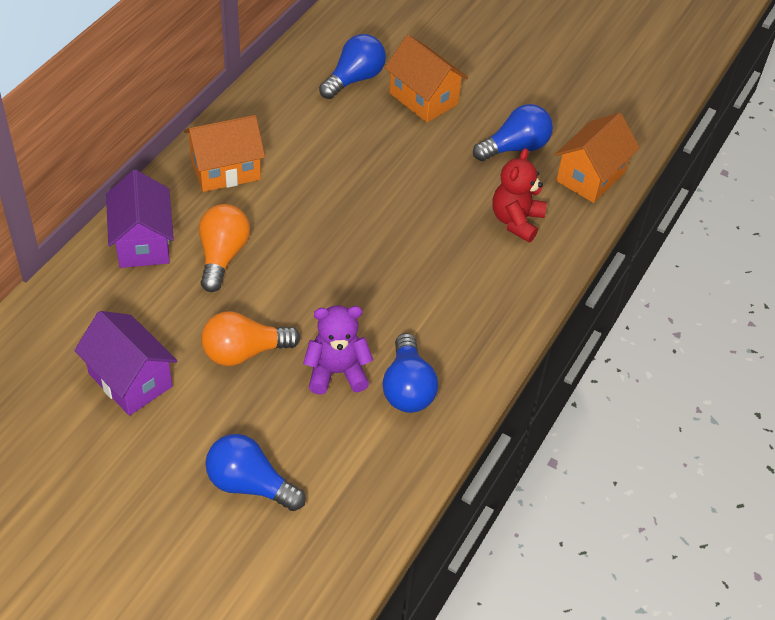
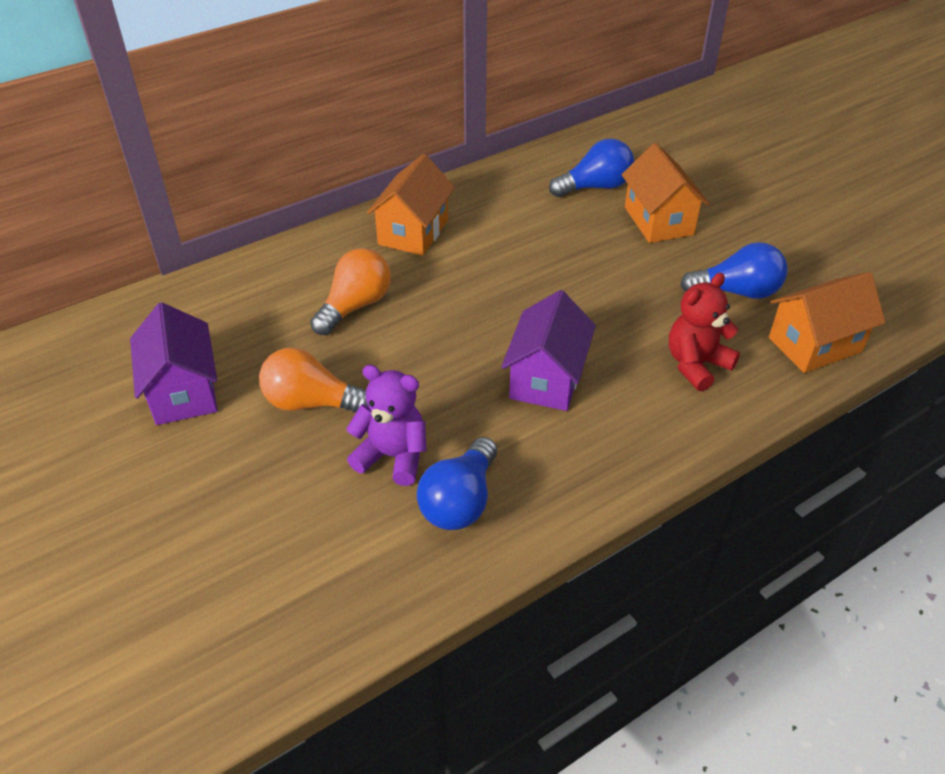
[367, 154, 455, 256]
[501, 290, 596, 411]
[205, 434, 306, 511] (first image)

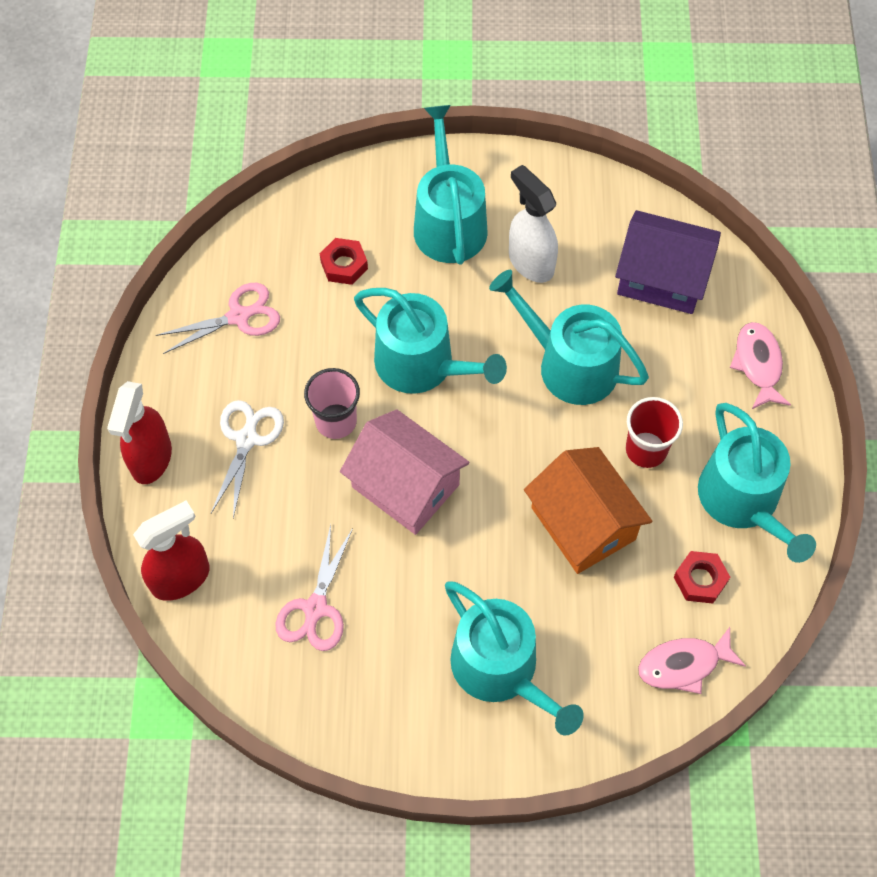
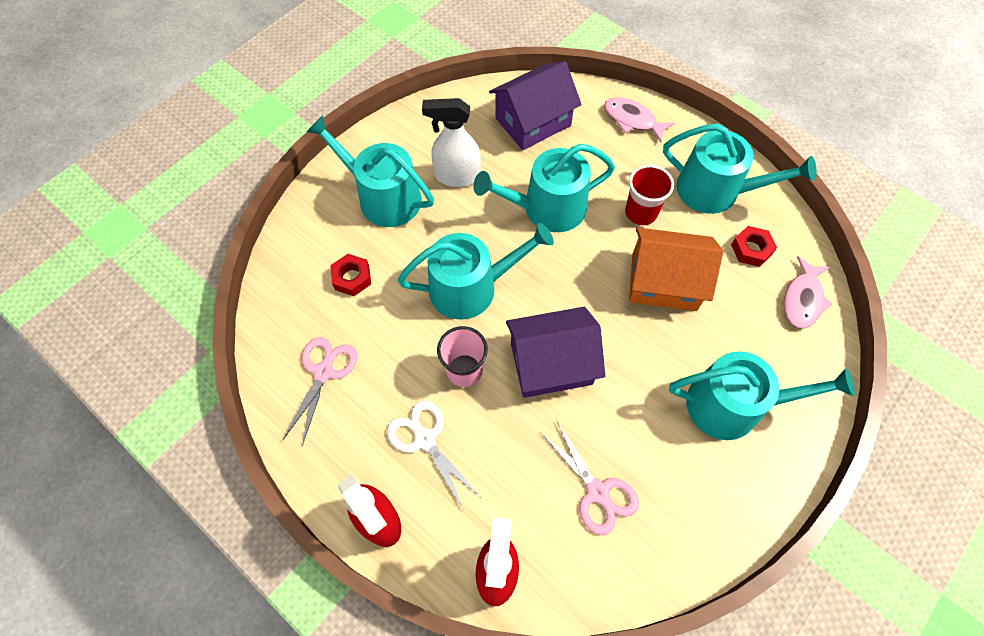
[506, 307, 605, 398]

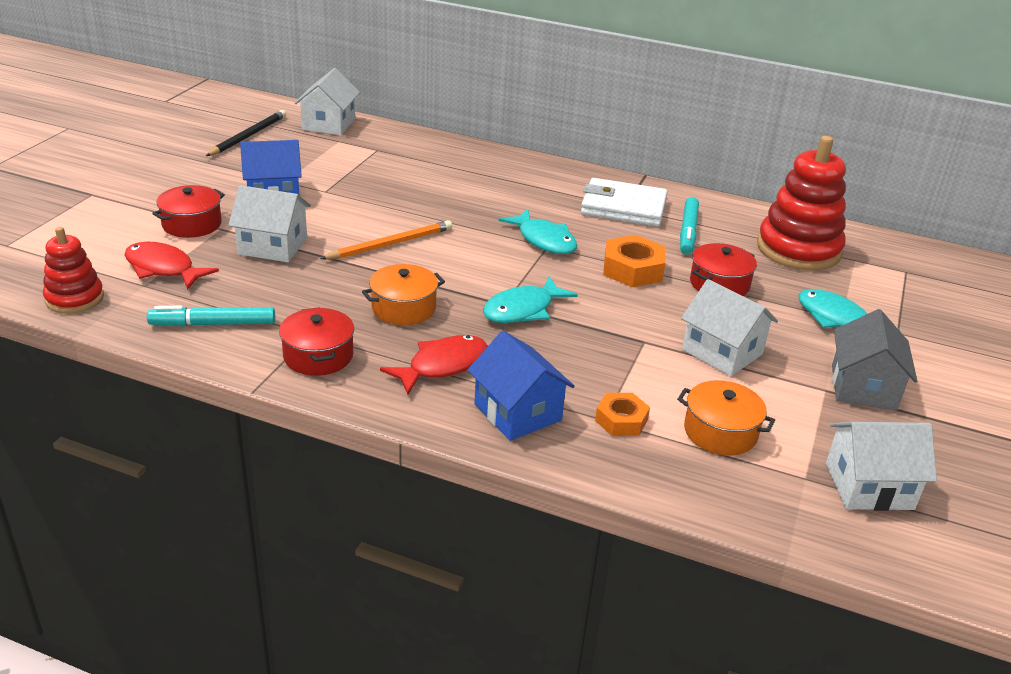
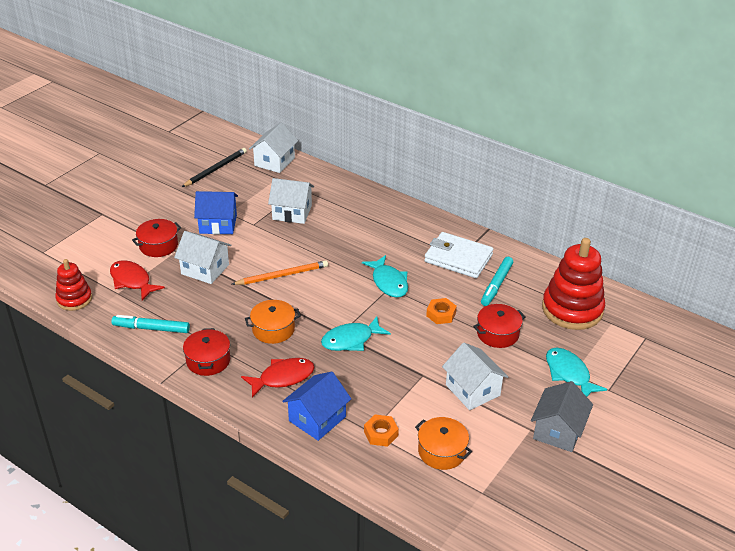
[426, 298, 457, 324]
[282, 372, 351, 441]
[268, 178, 314, 224]

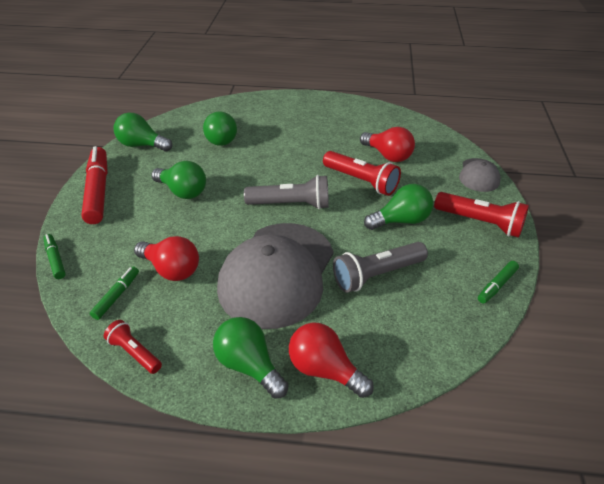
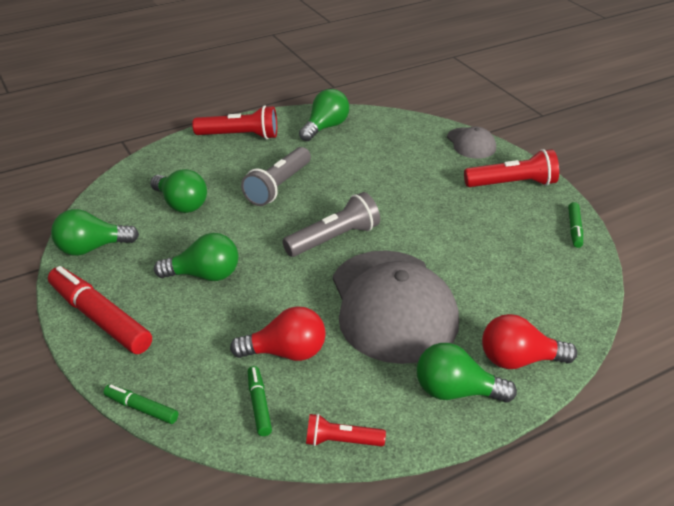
[360, 127, 415, 162] (first image)
[192, 105, 277, 139]
[299, 89, 349, 141]
[241, 147, 311, 206]

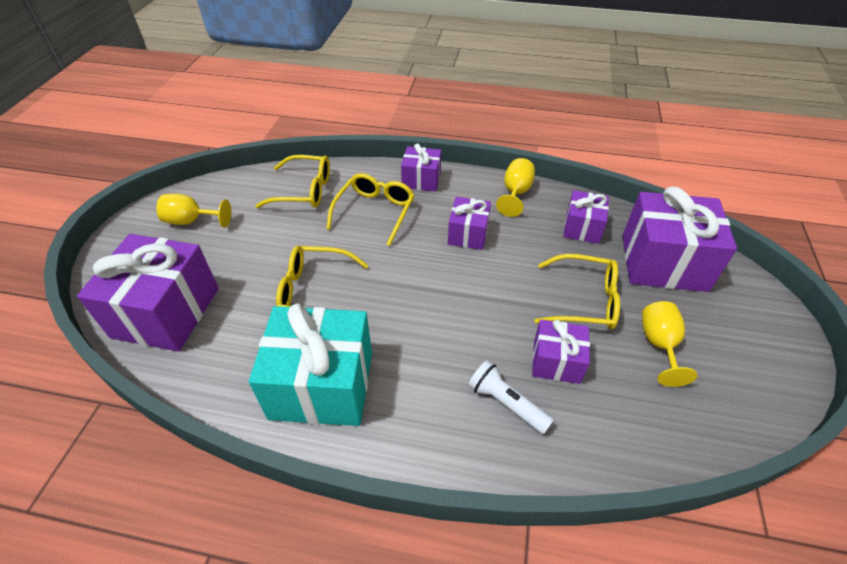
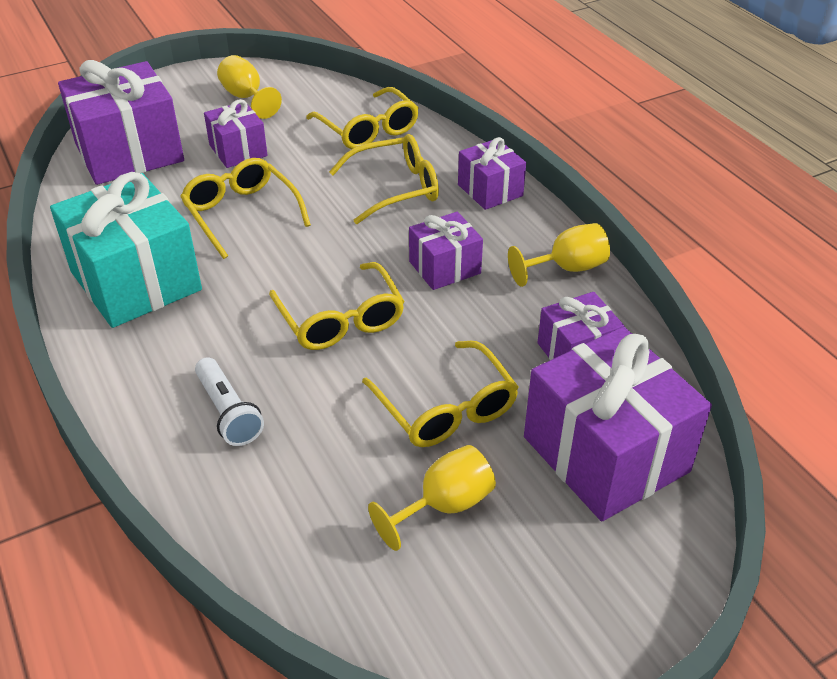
[204, 99, 268, 168]
[195, 357, 264, 446]
[269, 262, 405, 350]

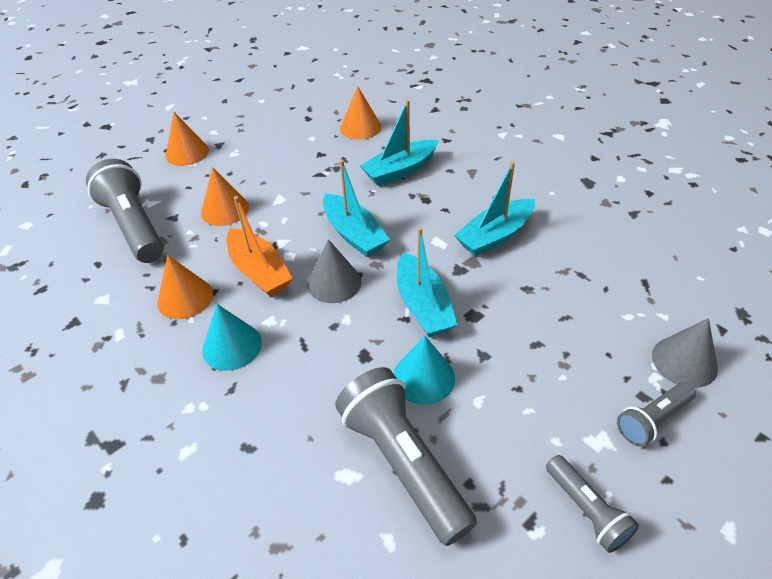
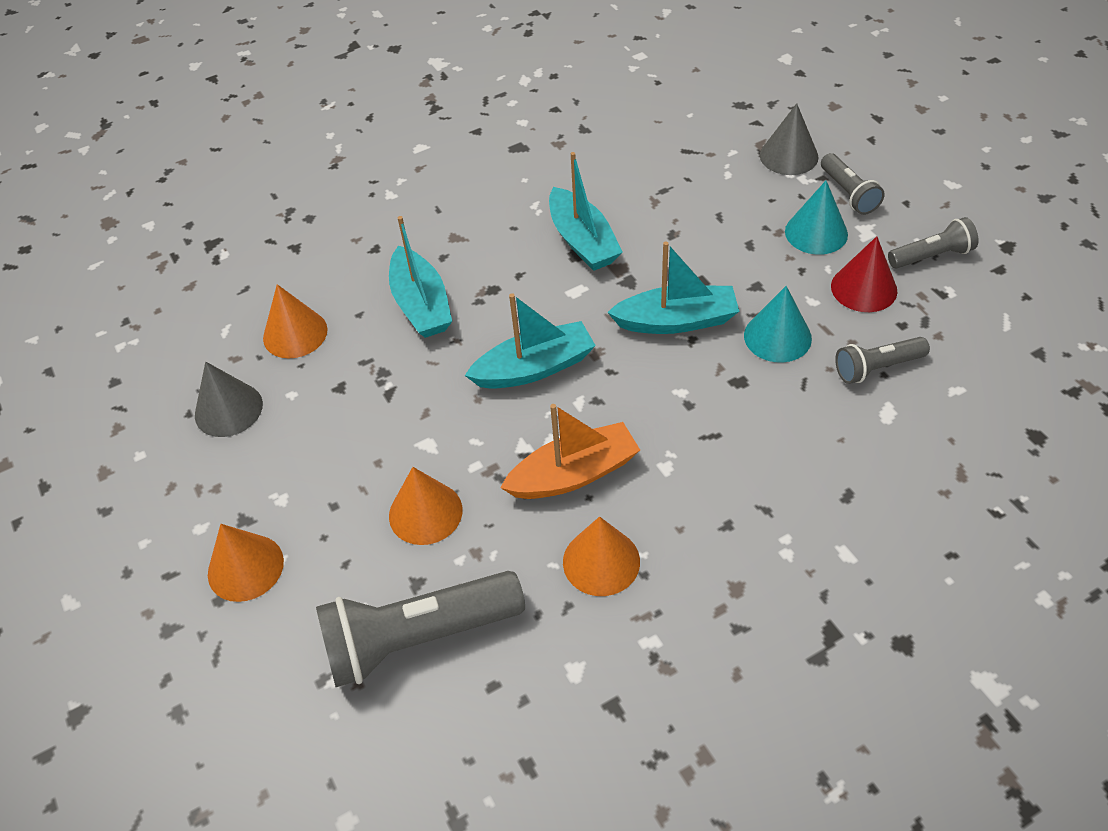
[195, 362, 263, 437]
[785, 181, 848, 255]
[835, 337, 930, 384]
[831, 236, 897, 312]

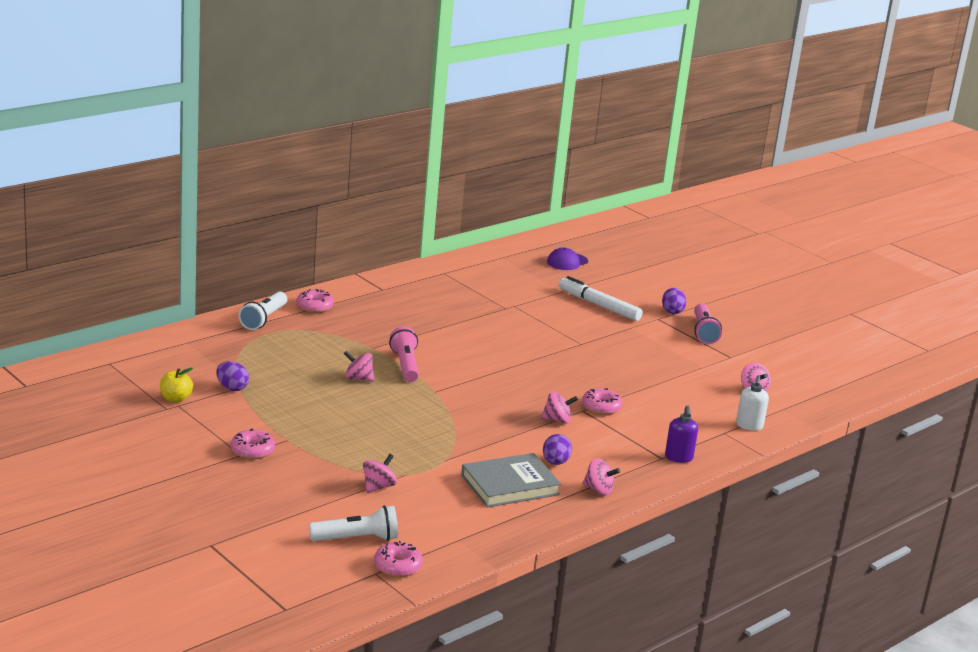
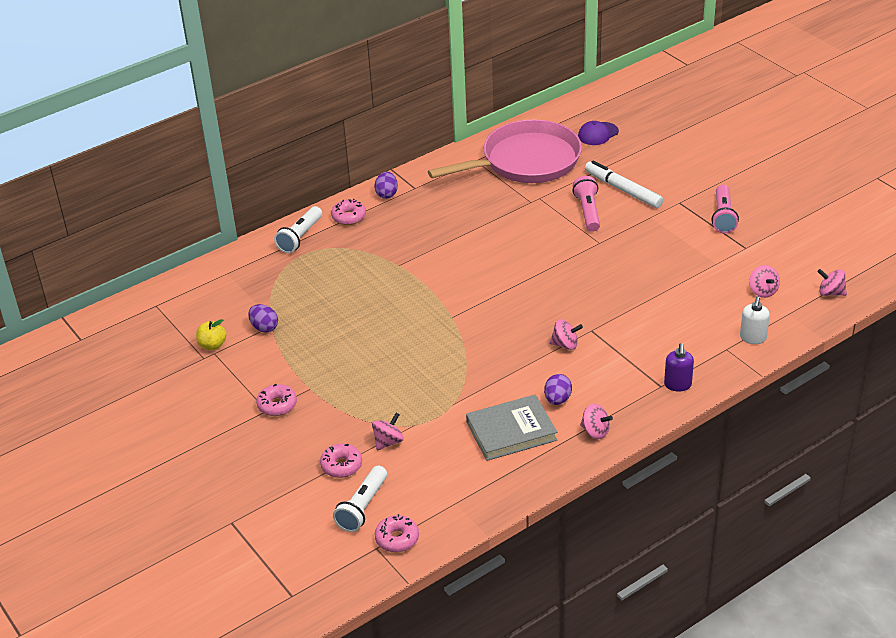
[374, 172, 398, 199]
[572, 176, 600, 232]
[817, 269, 847, 296]
[320, 444, 362, 478]
[333, 466, 387, 532]
[428, 119, 582, 183]

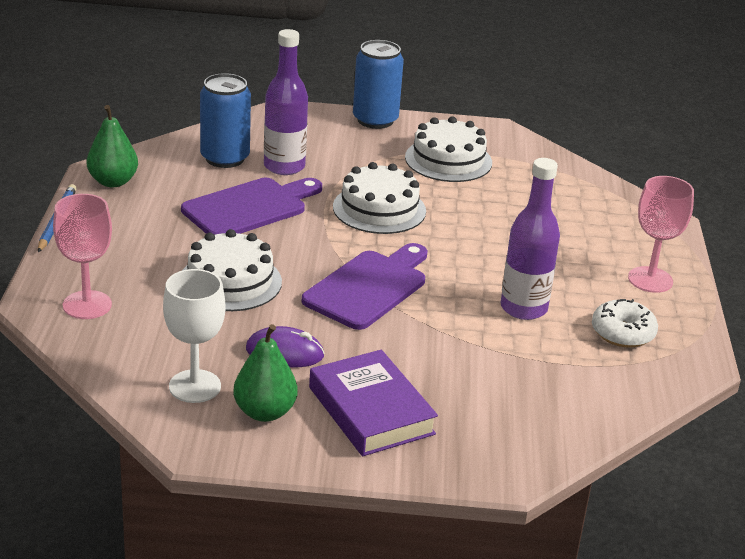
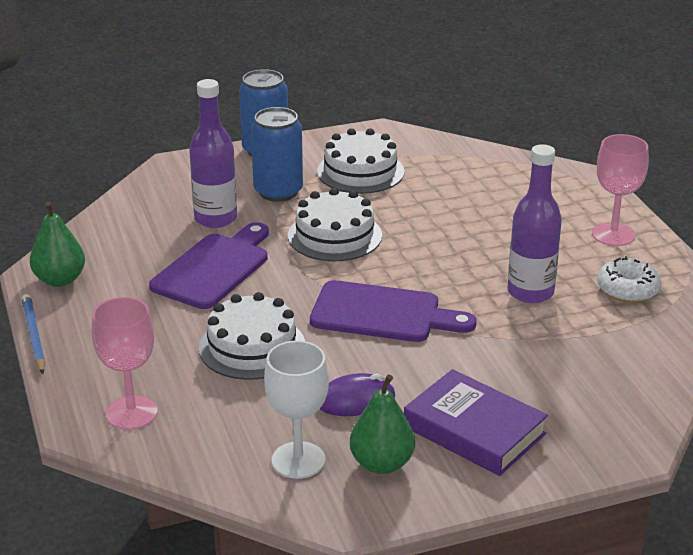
[251, 107, 303, 202]
[310, 280, 476, 342]

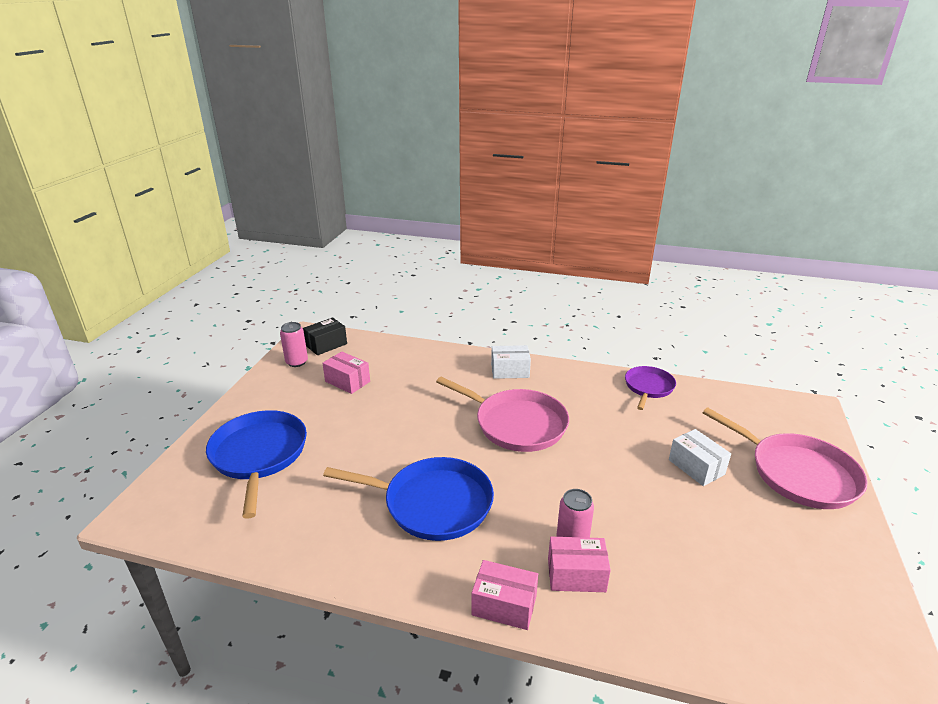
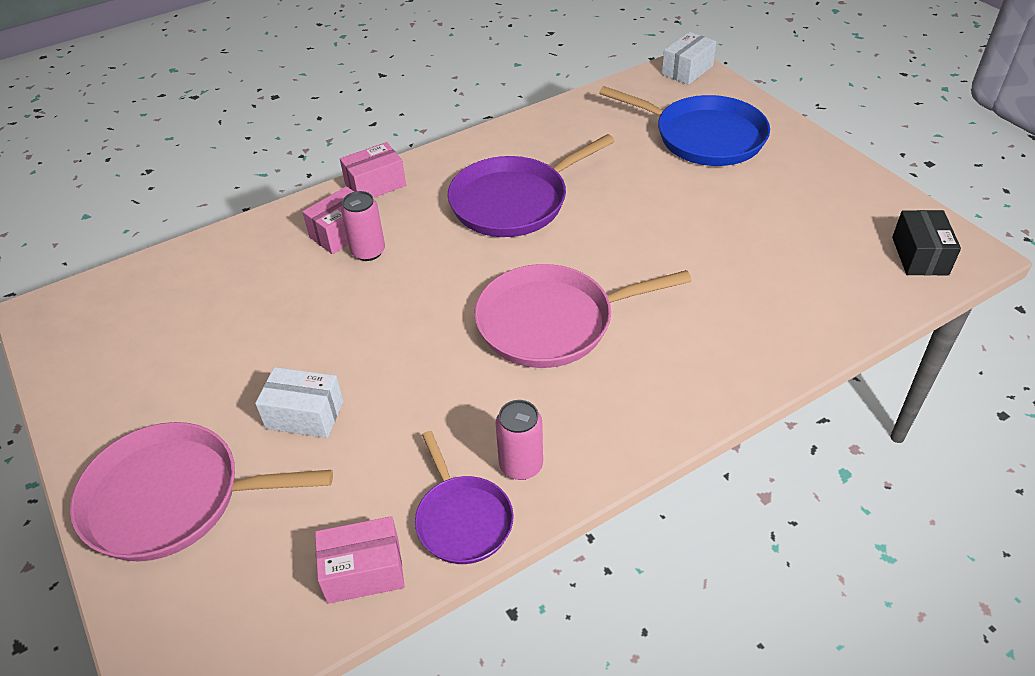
[496, 400, 543, 480]
[662, 32, 716, 85]
[315, 516, 405, 604]
[448, 134, 615, 237]

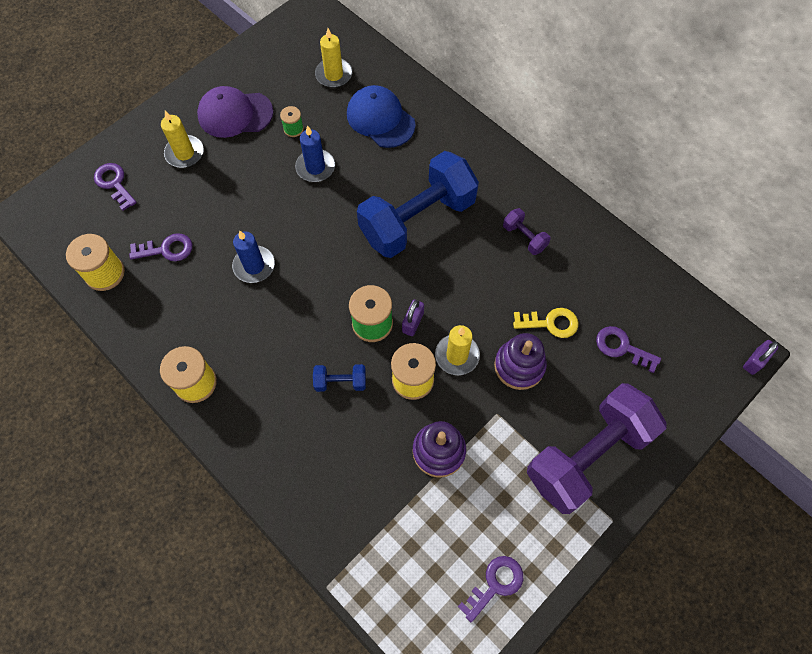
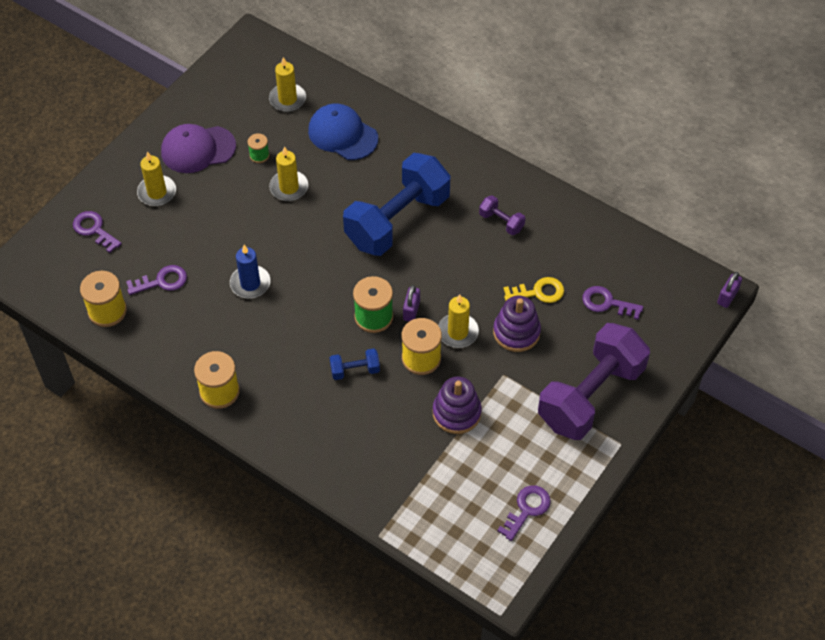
[269, 146, 308, 201]

